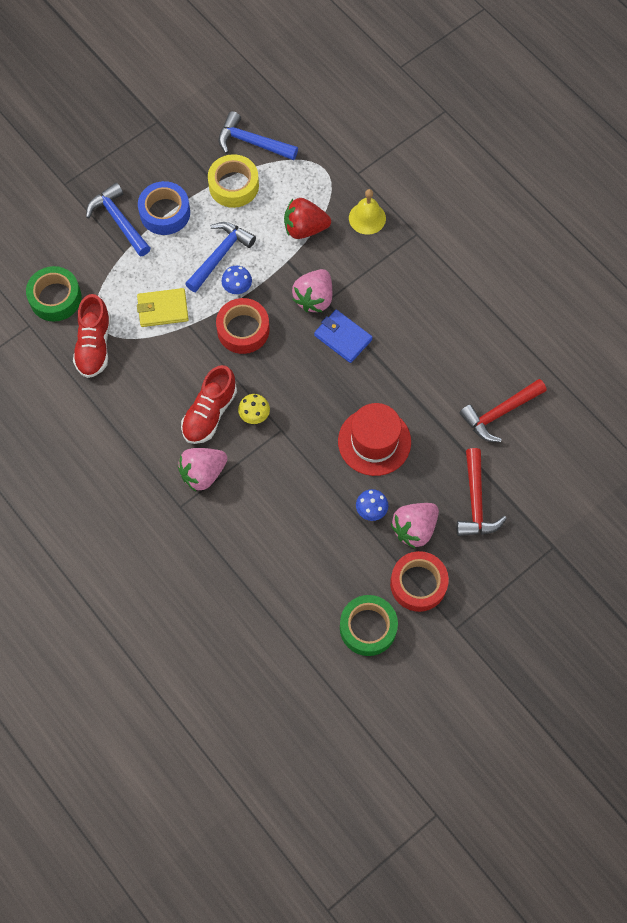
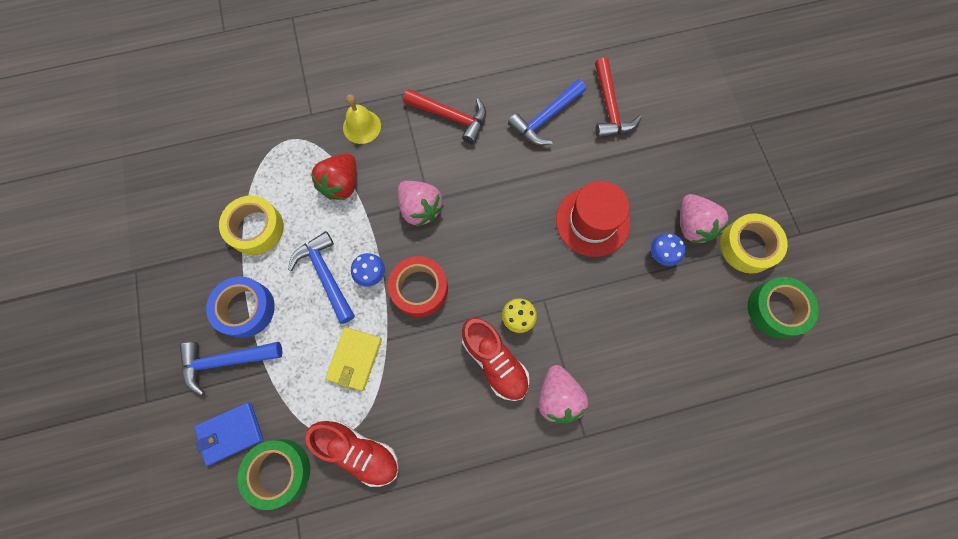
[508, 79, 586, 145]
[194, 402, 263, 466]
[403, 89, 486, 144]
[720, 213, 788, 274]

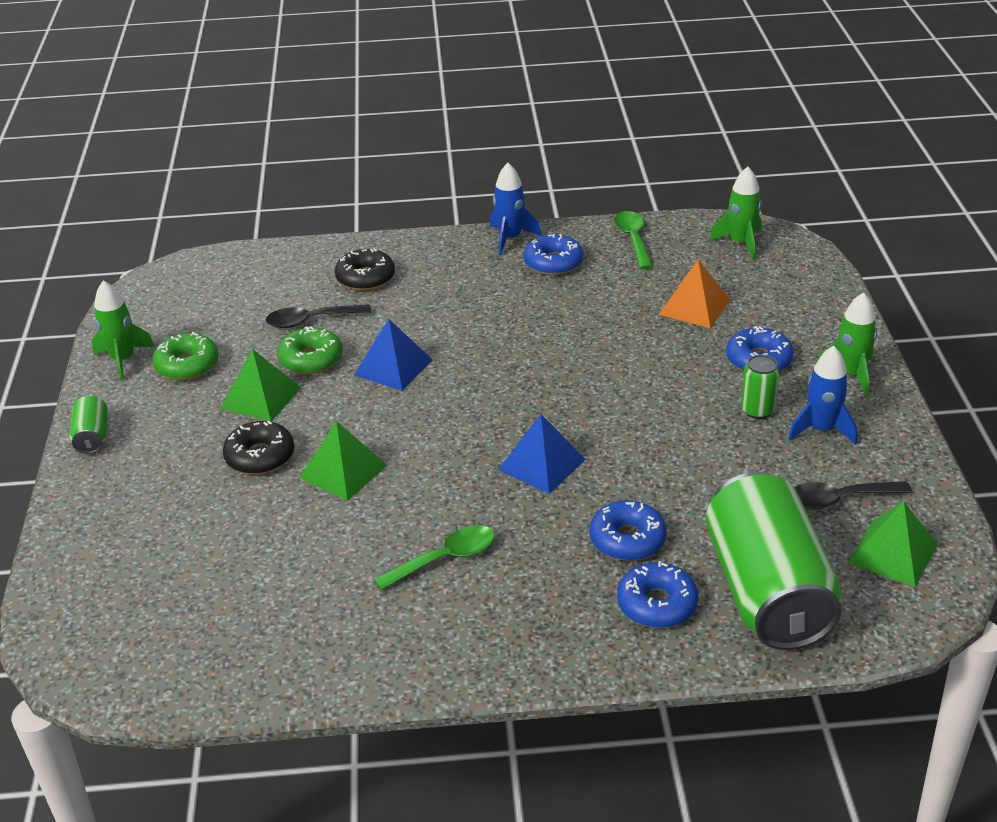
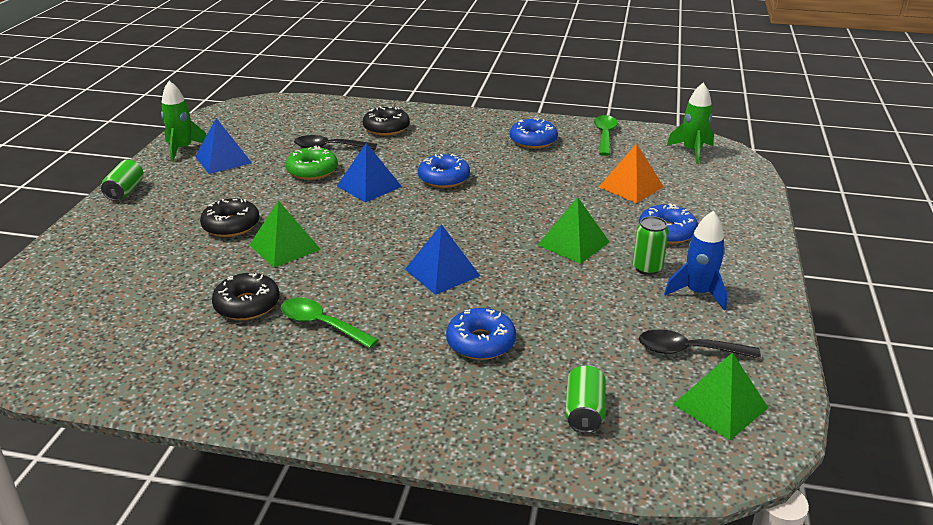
[490, 163, 541, 255] (first image)
[816, 292, 877, 397] (first image)
[195, 118, 252, 174]
[538, 197, 609, 264]
[565, 365, 606, 433]
[281, 298, 379, 348]
[418, 154, 470, 188]
[212, 273, 280, 320]

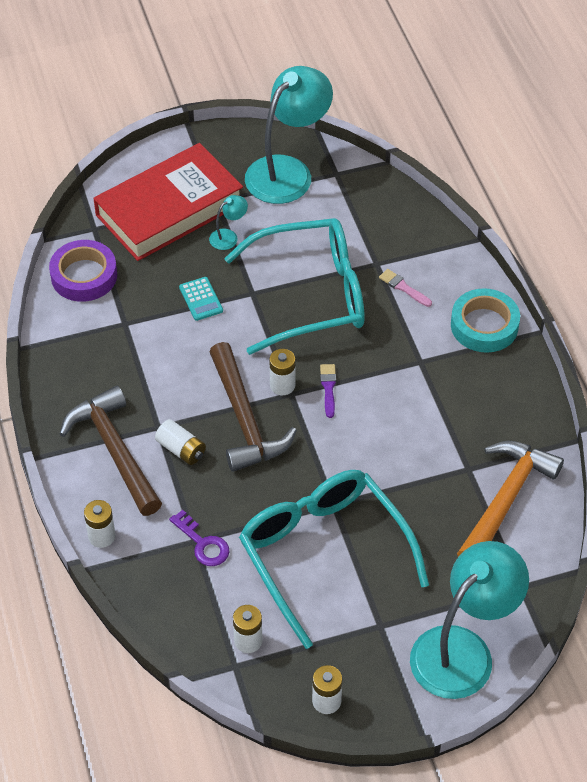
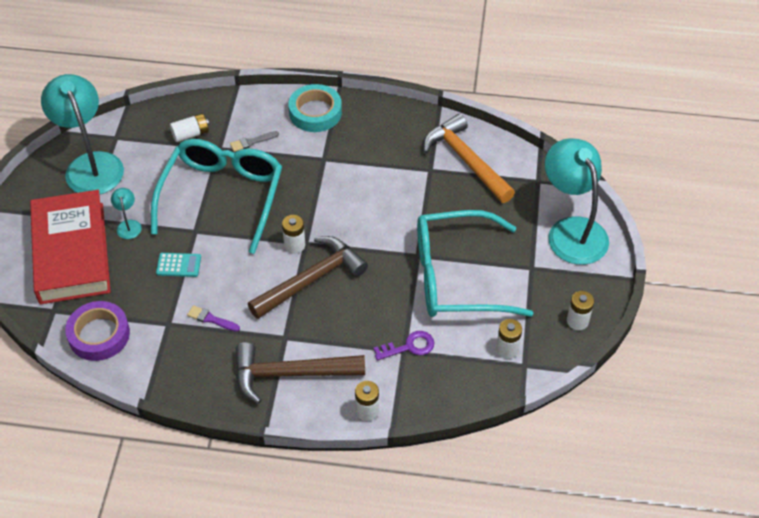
[230, 131, 279, 152]
[248, 236, 368, 319]
[187, 305, 240, 332]
[170, 113, 209, 142]

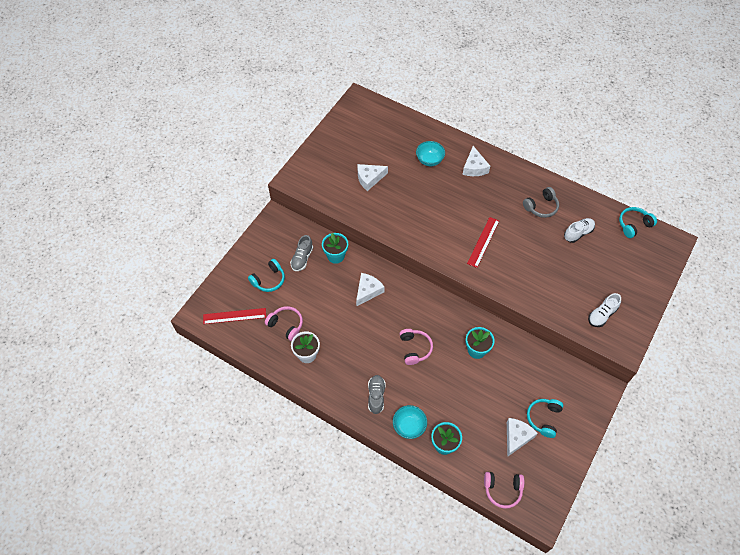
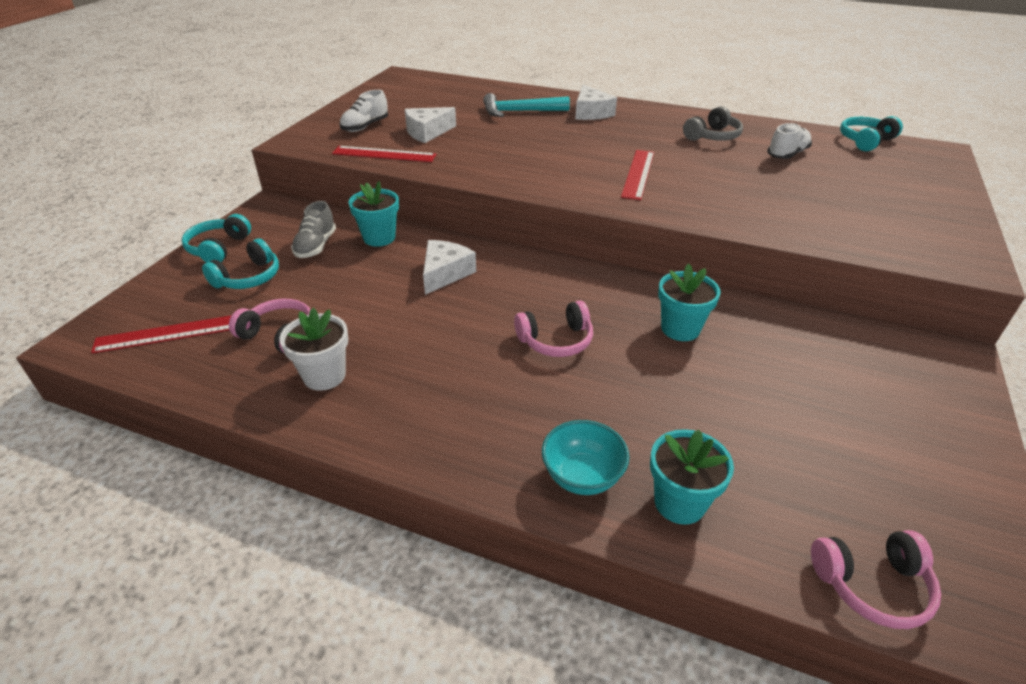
[483, 93, 570, 117]
[340, 90, 388, 132]
[514, 301, 593, 357]
[368, 375, 386, 414] (first image)
[182, 214, 251, 263]
[507, 418, 538, 457] (first image)
[332, 146, 437, 162]

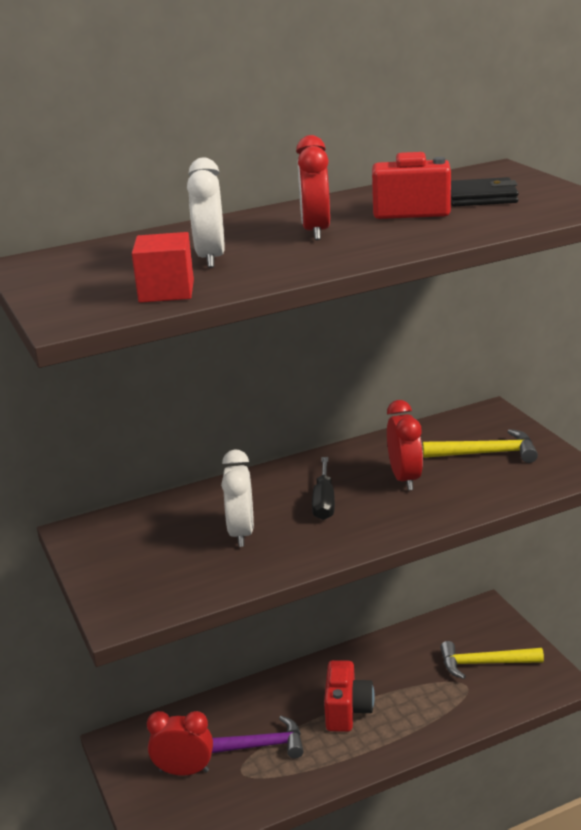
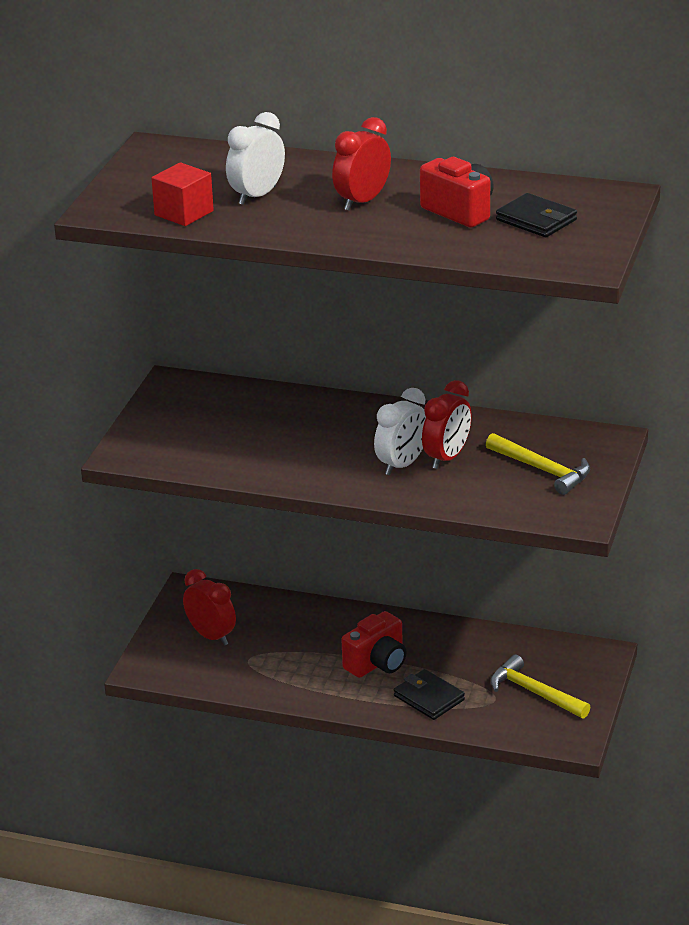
[374, 388, 426, 475]
[312, 457, 335, 520] (first image)
[212, 716, 304, 758] (first image)
[394, 669, 465, 720]

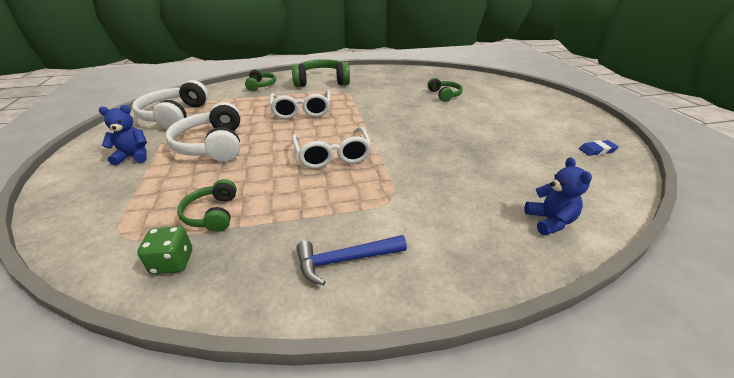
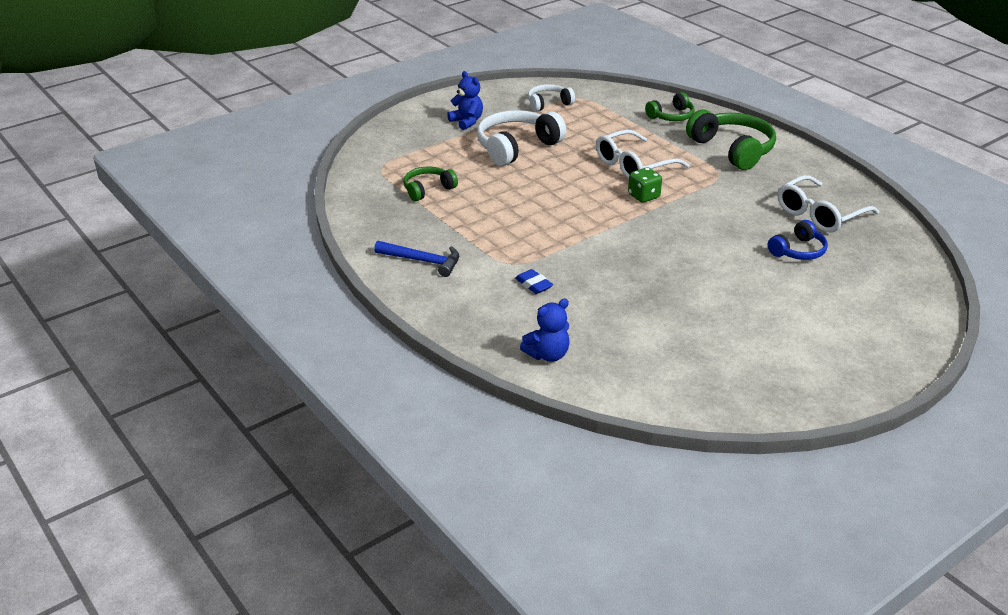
[768, 220, 828, 260]
[528, 84, 575, 112]
[778, 175, 879, 232]
[515, 269, 553, 294]
[628, 167, 662, 203]
[374, 241, 459, 277]

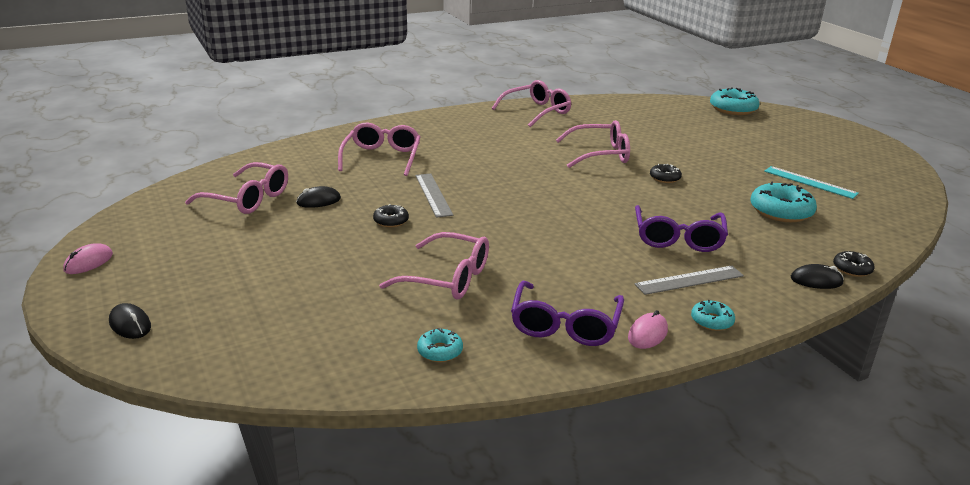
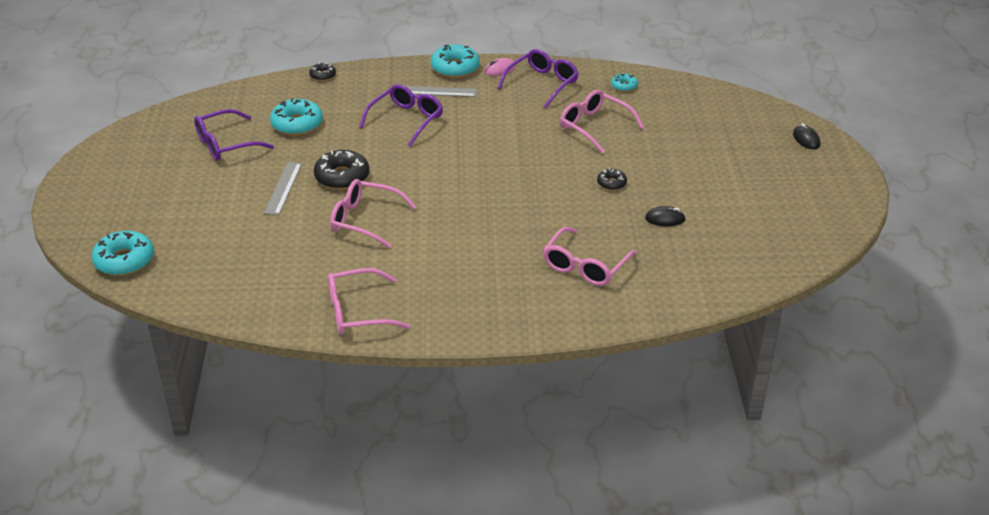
[185, 162, 288, 214] (first image)
[314, 150, 369, 189]
[194, 109, 274, 161]
[264, 162, 302, 215]
[63, 243, 113, 274] (first image)
[791, 264, 844, 289] (first image)
[431, 45, 480, 78]

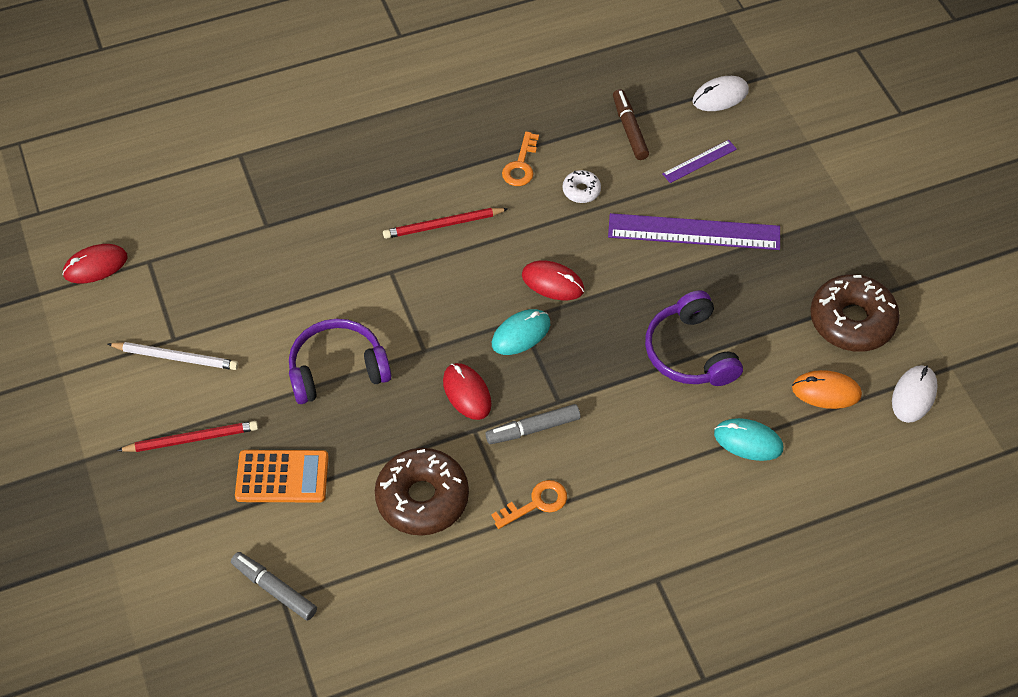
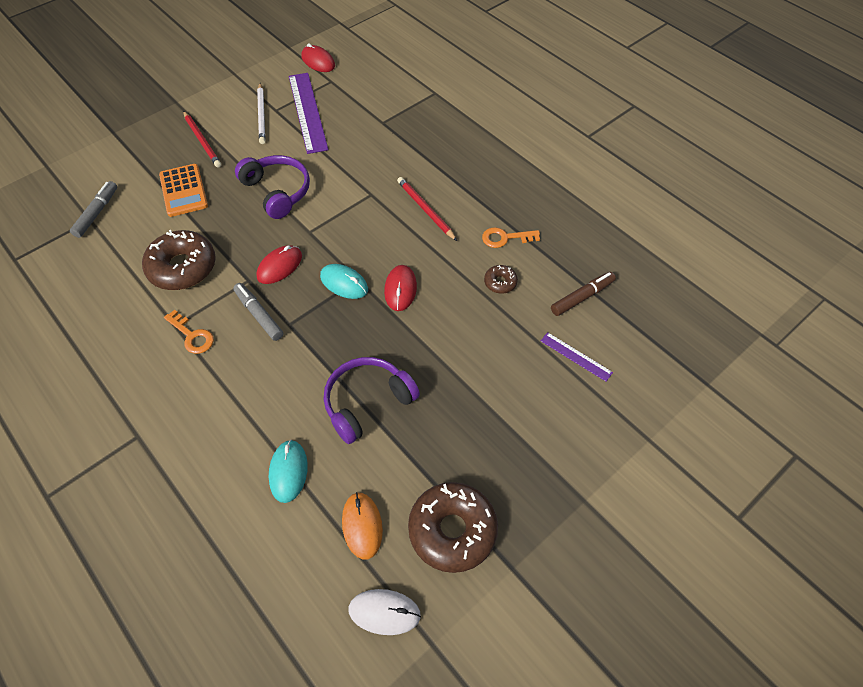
[692, 76, 749, 111] (first image)
[484, 265, 518, 294]
[289, 73, 329, 154]

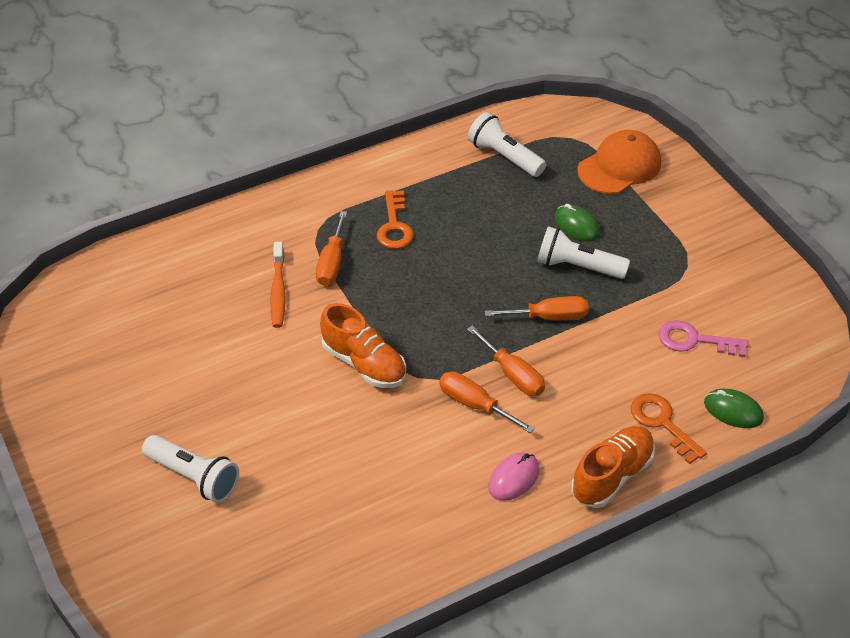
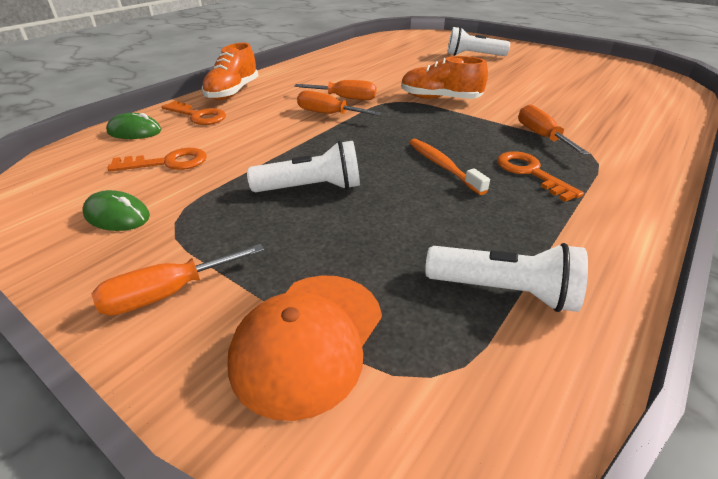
[83, 190, 150, 231]
[409, 139, 490, 195]
[92, 244, 264, 315]
[107, 148, 207, 172]
[488, 453, 539, 501] (first image)

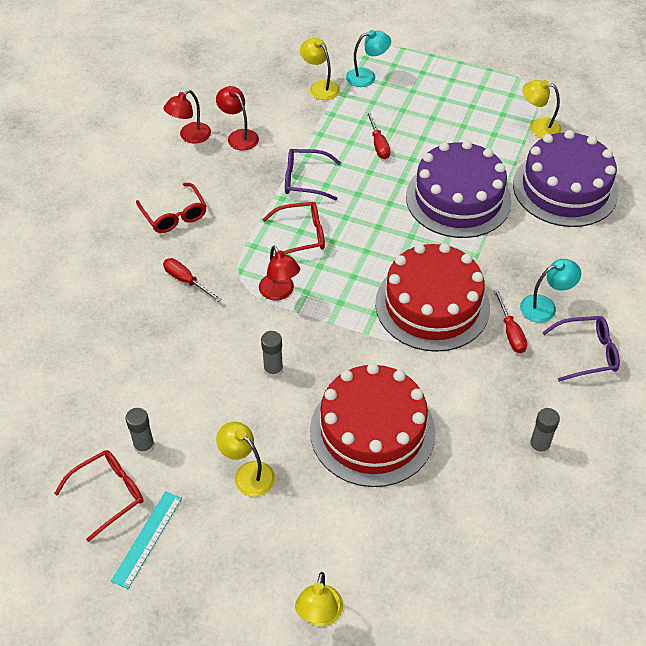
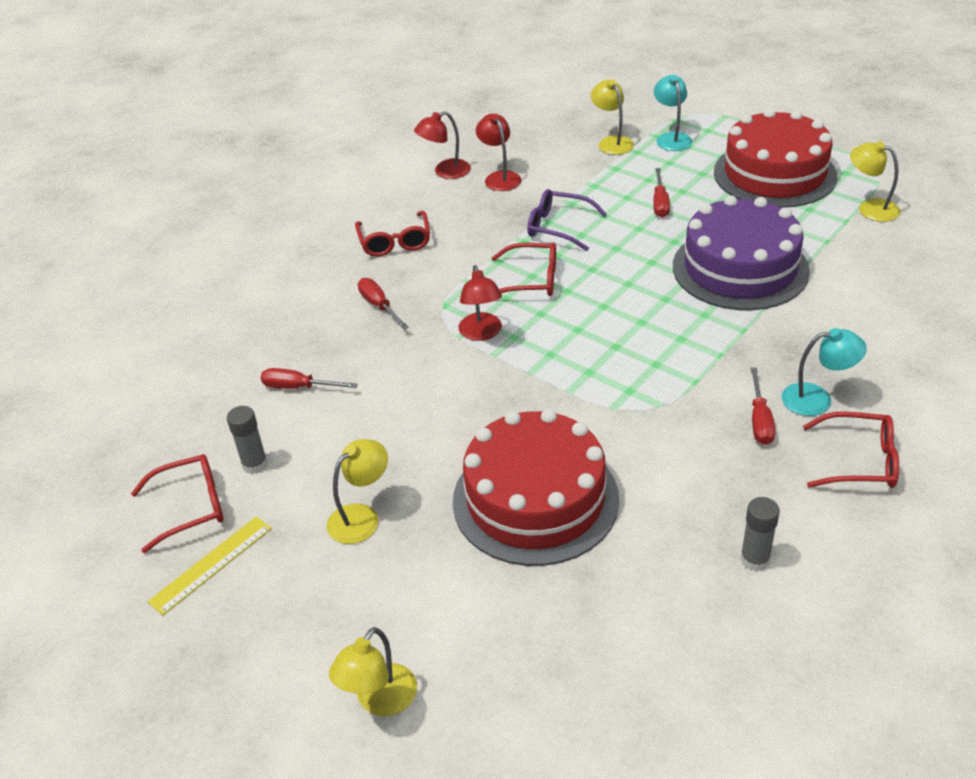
[654, 75, 692, 151]
[513, 130, 619, 227] (first image)
[714, 108, 837, 208]
[803, 412, 899, 488]
[261, 331, 283, 378] (first image)
[327, 439, 388, 544]
[148, 517, 272, 615]
[261, 368, 358, 389]

